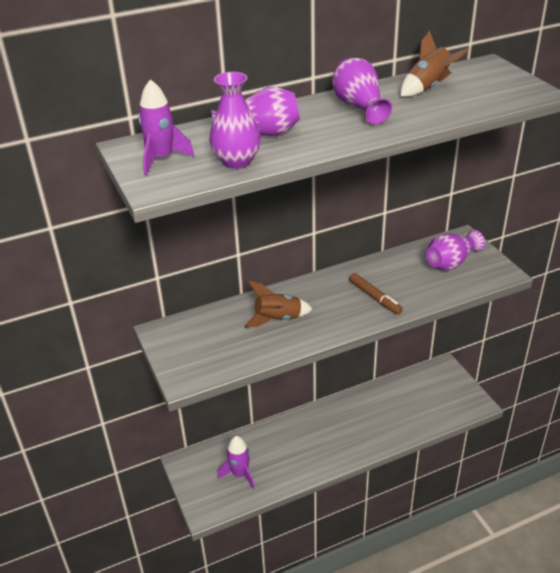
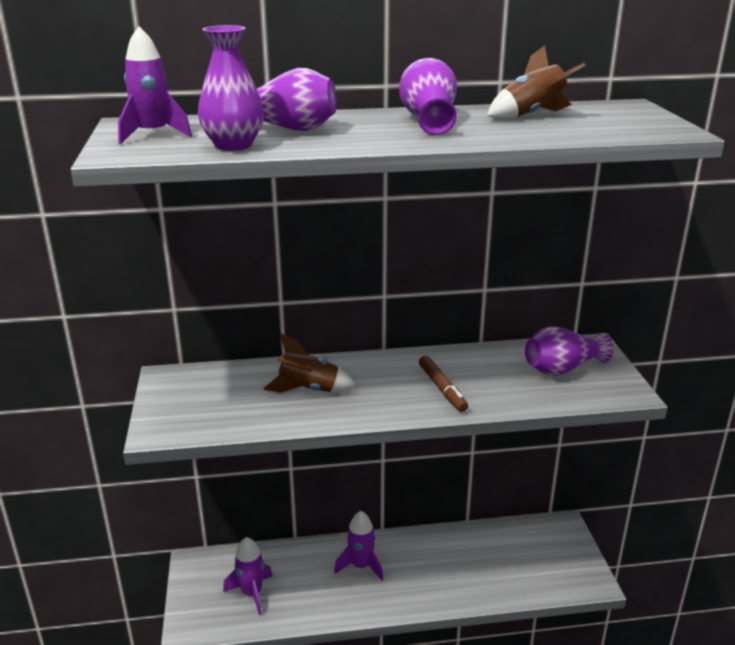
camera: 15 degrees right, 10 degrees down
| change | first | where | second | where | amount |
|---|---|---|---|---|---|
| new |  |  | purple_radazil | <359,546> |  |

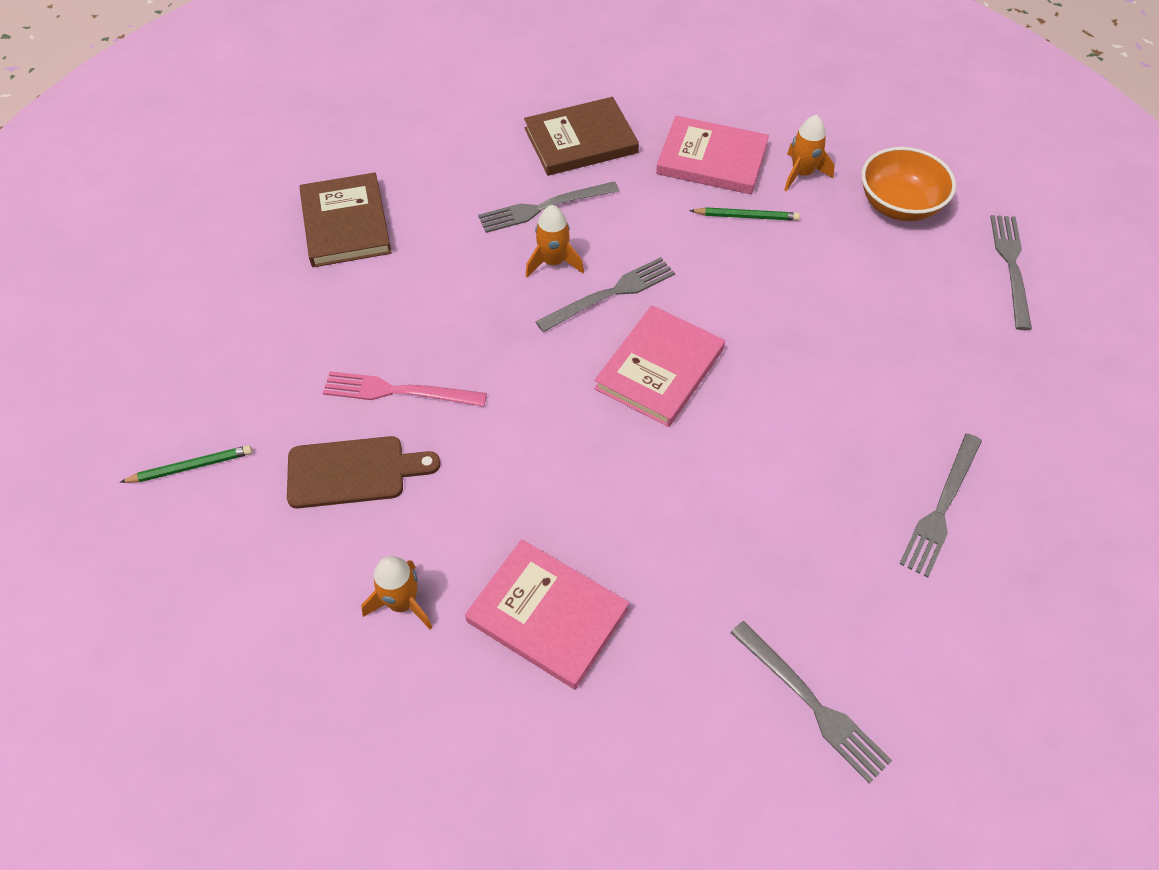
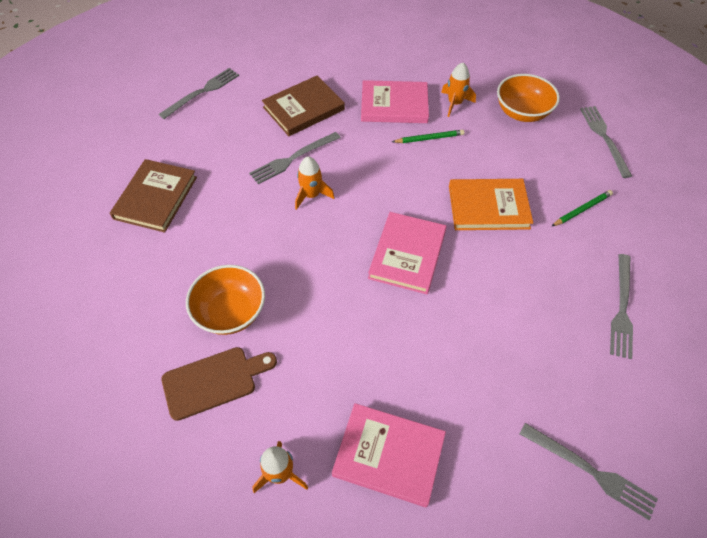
camera: 15 degrees left, 0 degrees up
| change | first | where | second | where | amount |
|---|---|---|---|---|---|
| rotated | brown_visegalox | <345,219> |  | <153,196> | 45 degrees clockwise |
| shifted | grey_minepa | <605,294> |  | <199,93> |  |
| swapped | pink_minepa | <405,389> | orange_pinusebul | <225,300> |  |
| shifted | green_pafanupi | <186,464> |  | <582,208> |  |
| new |  |  | orange_visegalox | <491,204> |  |

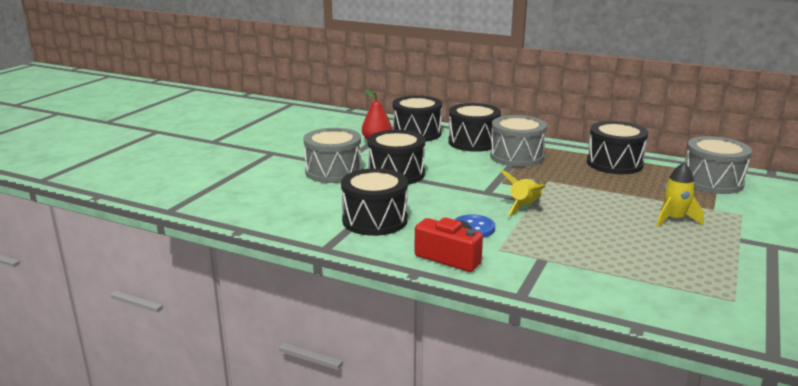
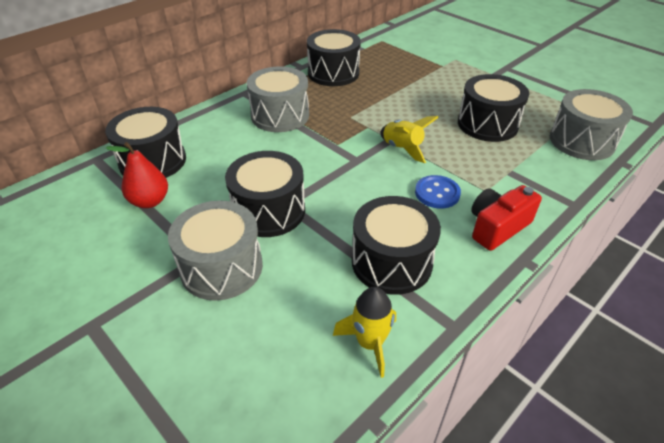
camera: 70 degrees left, 20 degrees up
| change | first | where | second | where | amount |
|---|---|---|---|---|---|
| shifted | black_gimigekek | <474,127> |  | <493,108> |  |
| shifted | grey_gimigekek | <718,165> |  | <591,124> |  |
| shifted | yellow_radazil | <680,194> |  | <364,332> |  |

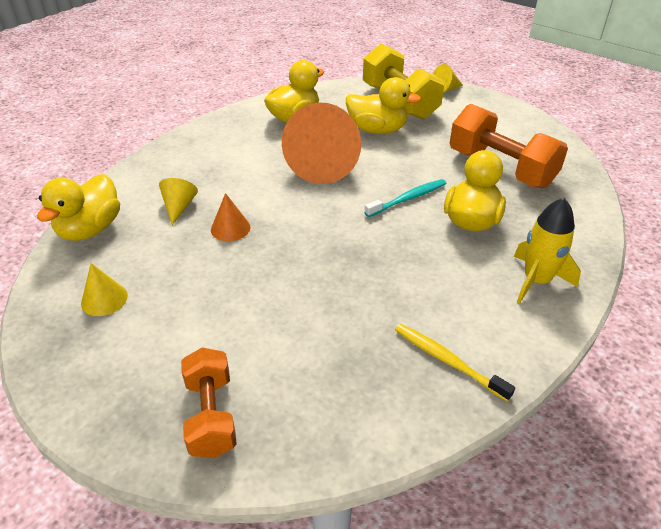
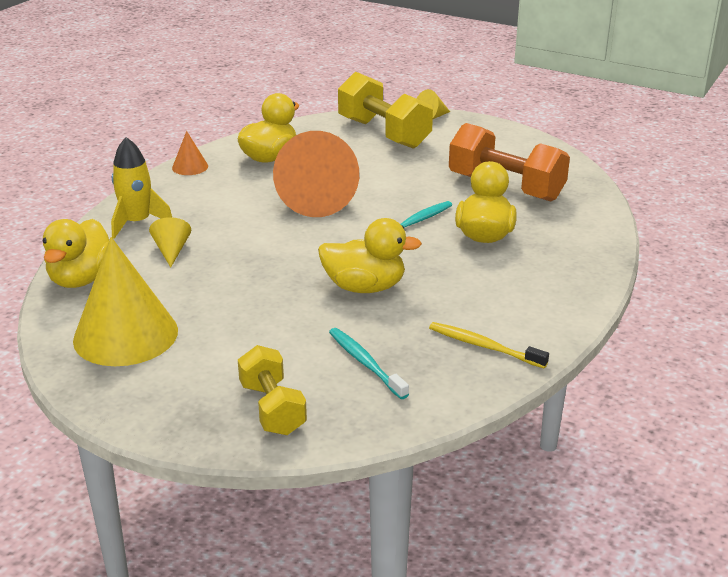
camera: 10 degrees left, 10 degrees down
| change | first | where | second | where | amount |
|---|---|---|---|---|---|
| shifted | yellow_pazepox | <384,105> |  | <370,255> |  |
| shifted | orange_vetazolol | <230,217> |  | <190,153> |  |
| shifted | yellow_radazil | <547,251> |  | <141,188> |  |
| scaled | yellow_vetazolol | <104,289> |  | <125,301> | x2.19 |
| repainted | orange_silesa | <209,402> | yellow_silesa | <272,390> |  |
| new |  |  | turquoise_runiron | <369,363> |  |

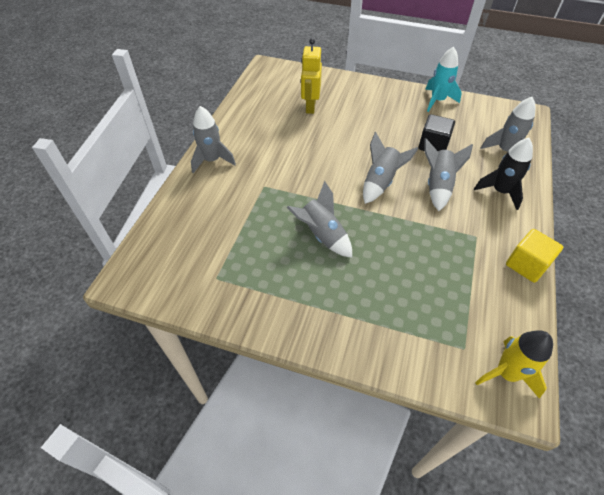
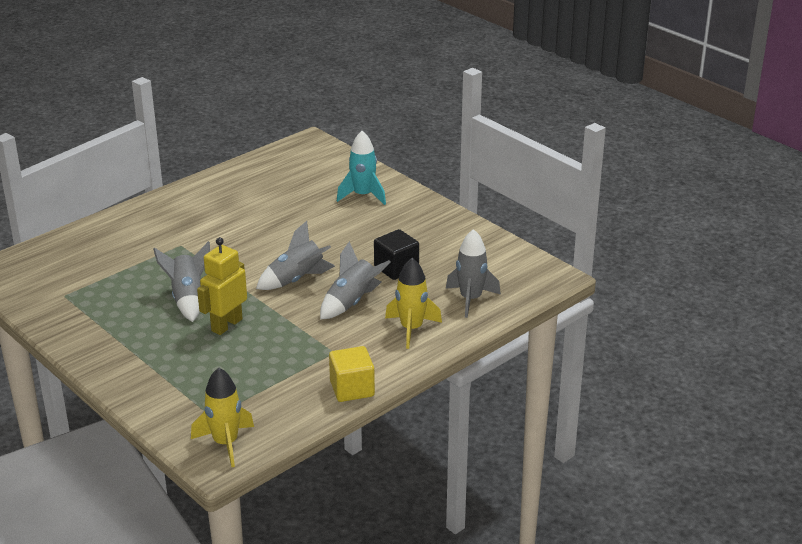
camera: 30 degrees right, 20 degrees down
| change | first | where | second | where | amount |
|---|---|---|---|---|---|
| shifted | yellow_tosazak | <311,76> |  | <222,286> |  |
| shifted | turquoise_radazil | <443,79> |  | <361,168> |  |
| gone | grey_radazil | <213,139> |  |  |  |
| repainted | black_radazil | <503,174> | yellow_radazil | <413,303> |  |

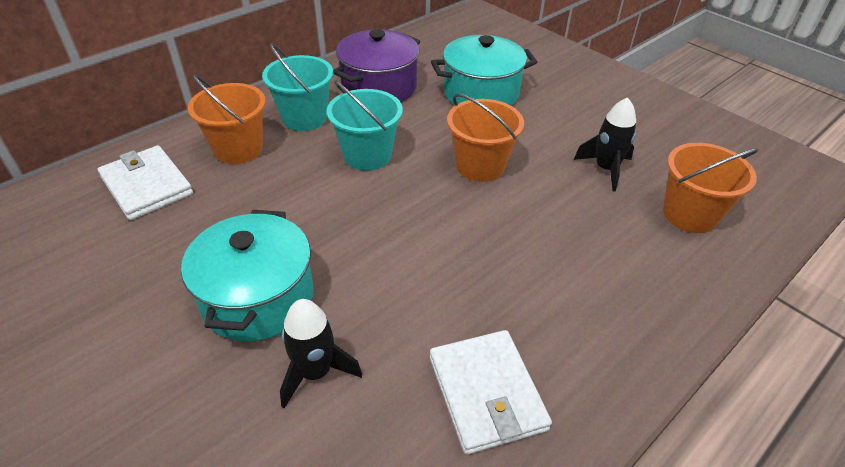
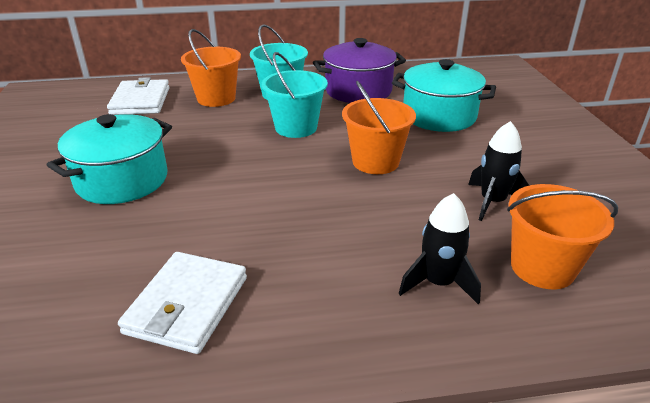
camera: 35 degrees right, 10 degrees down
| change | first | where | second | where | amount |
|---|---|---|---|---|---|
| shifted | black_radazil | <321,353> |  | <440,248> |  |

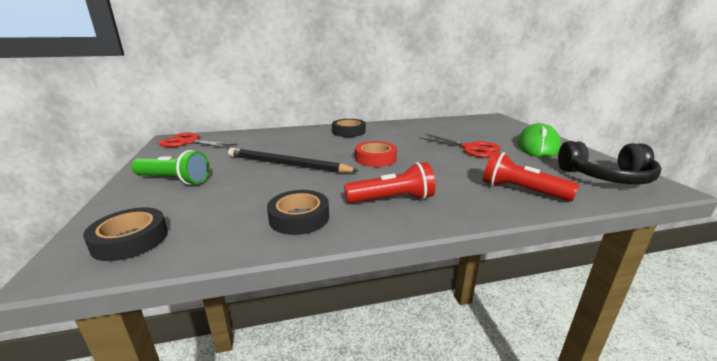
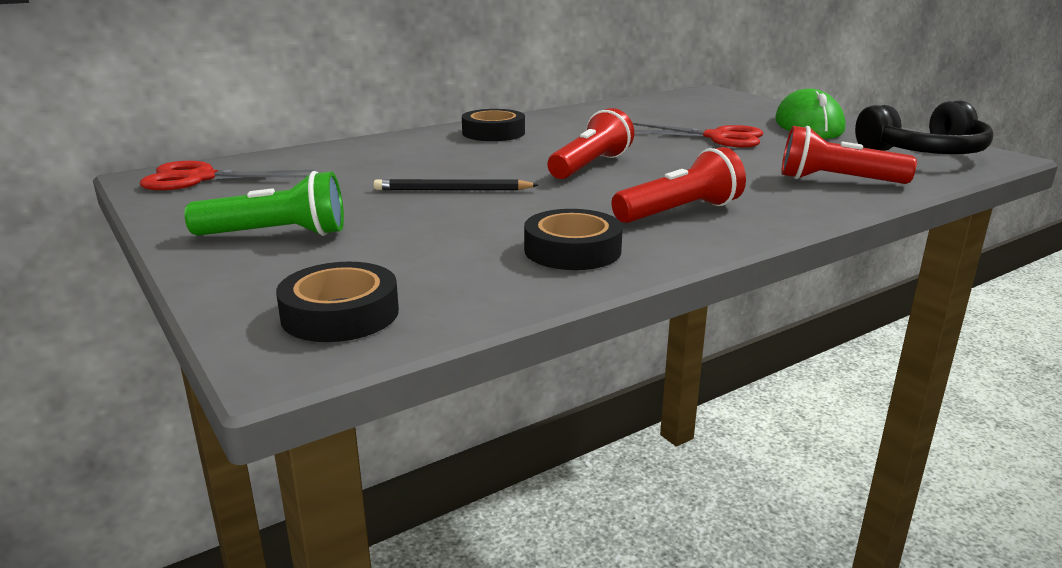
camera: 20 degrees left, 0 degrees up
| change | first | where | second | where | amount |
|---|---|---|---|---|---|
| swapped | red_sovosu | <376,154> | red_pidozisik | <591,143> |  |
| scaled | black_pafanupi | <293,160> |  | <456,184> | x0.62 |

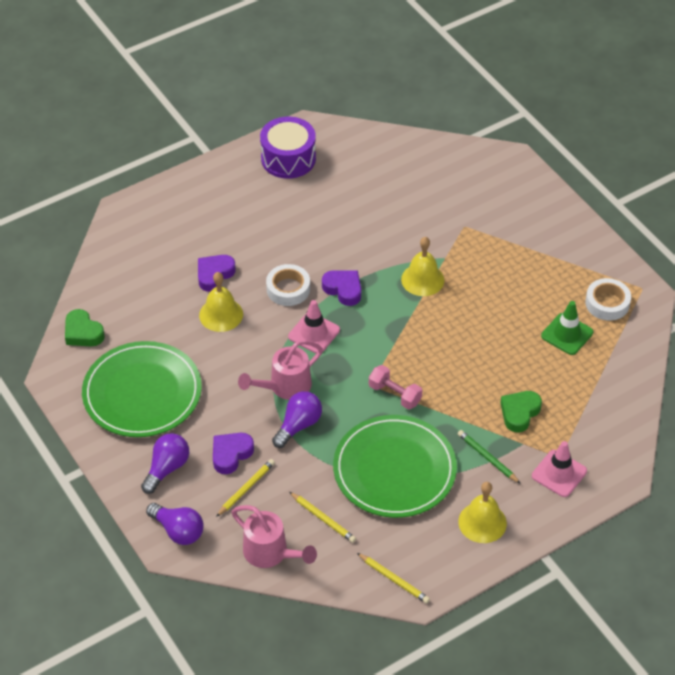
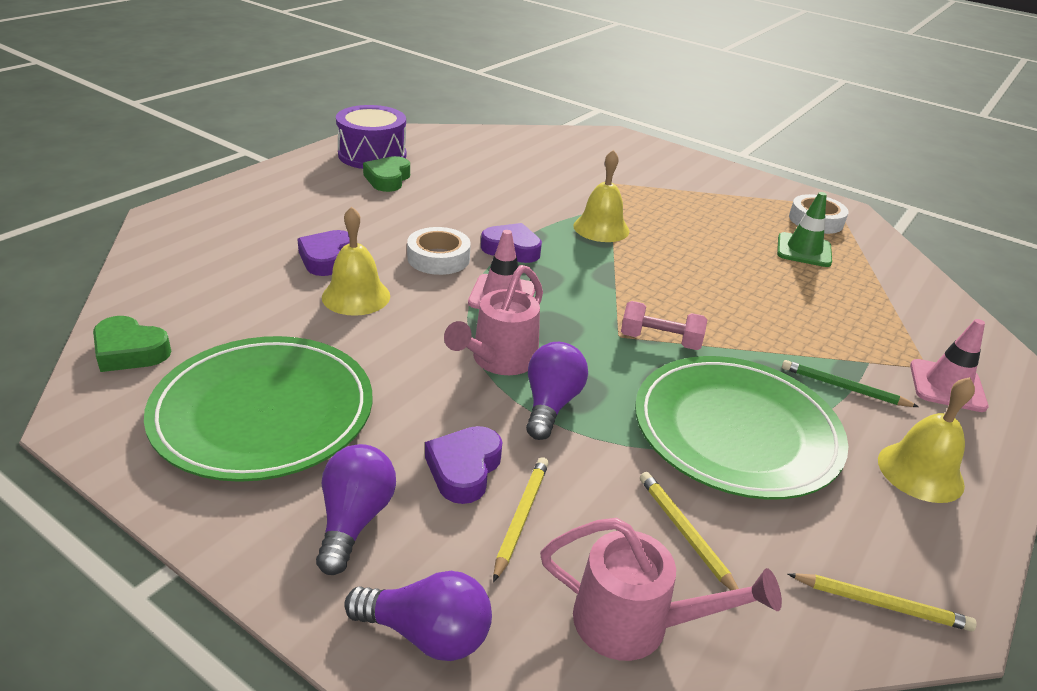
camera: 25 degrees left, 15 degrees down
| change | first | where | second | where | amount |
|---|---|---|---|---|---|
| shifted | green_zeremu | <521,411> |  | <386,174> |  |
| rotated | yellow_pafanupi | <322,517> |  | <689,531> | 135 degrees counterclockwise |

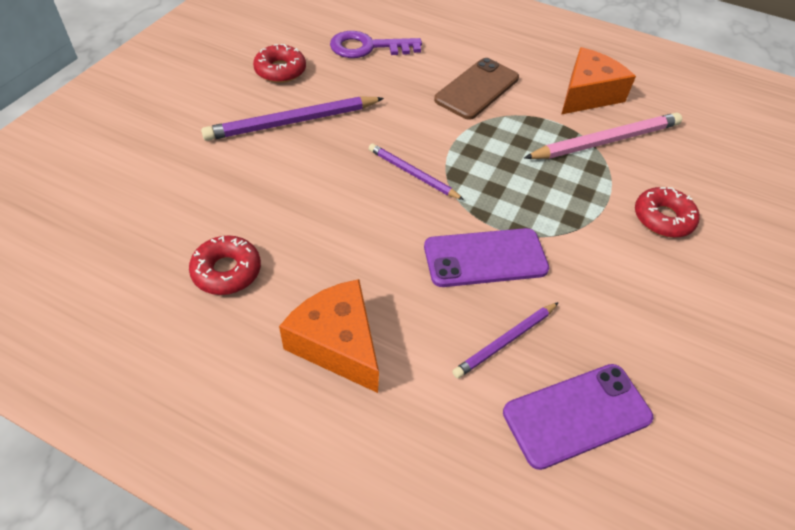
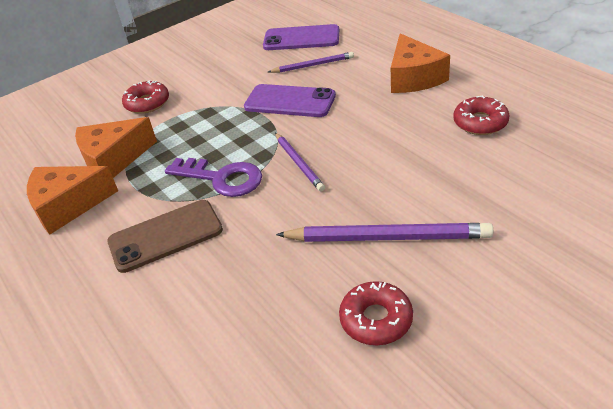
camera: 145 degrees left, 10 degrees down
| change | first | where | second | where | amount |
|---|---|---|---|---|---|
| shifted | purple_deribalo | <376,44> |  | <213,177> |  |
| swapped | pink_pafanupi | <603,136> | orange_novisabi | <116,147> |  |

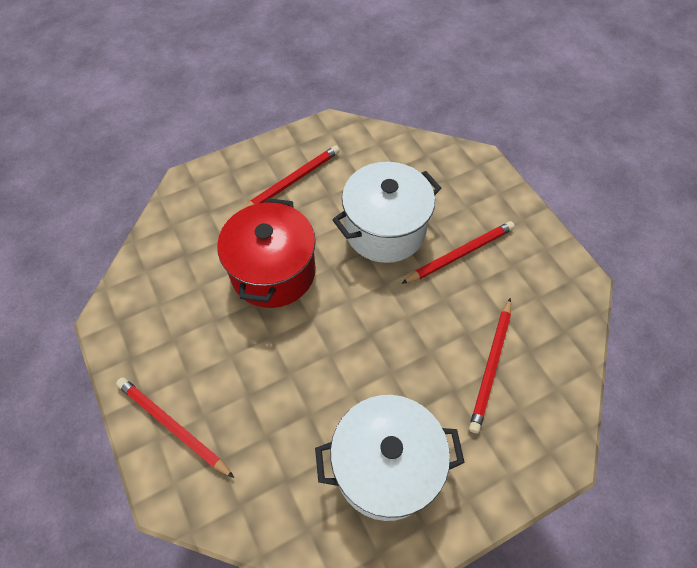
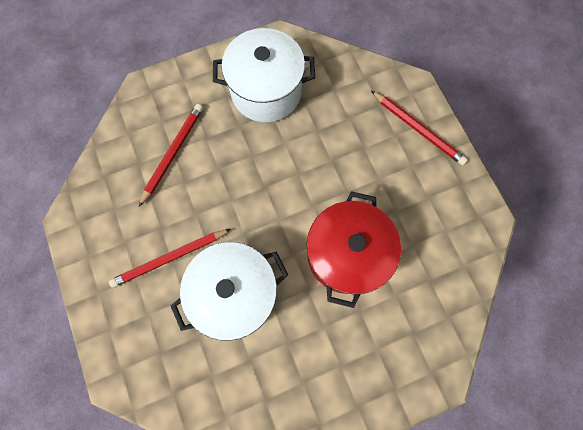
camera: 175 degrees left, 15 degrees up
| change | first | where | second | where | amount |
|---|---|---|---|---|---|
| gone | red_pafanupi | <291,177> |  |  |  |

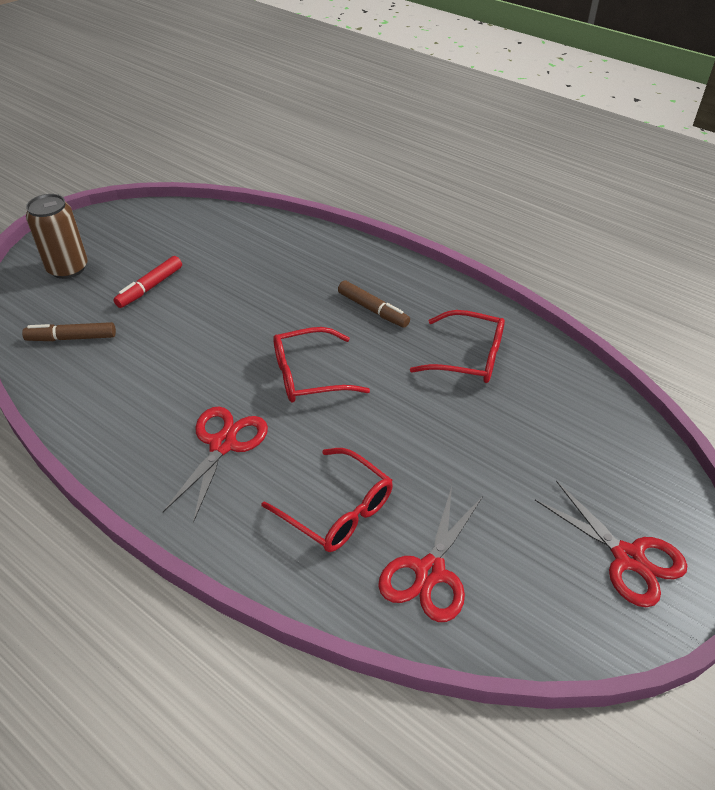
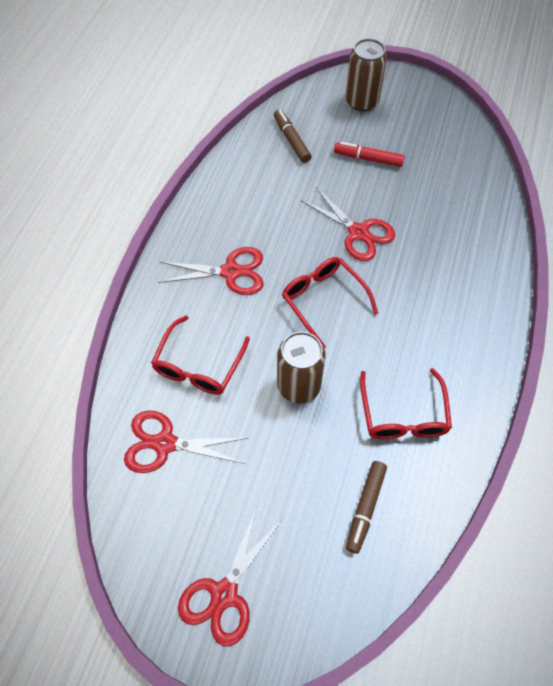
camera: 70 degrees right, 15 degrees up
| change | first | where | second | where | amount |
|---|---|---|---|---|---|
| shifted | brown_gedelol | <374,304> |  | <366,507> |  |
| new |  |  | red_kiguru | <347,224> |  |
| new |  |  | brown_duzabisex | <301,368> |  |

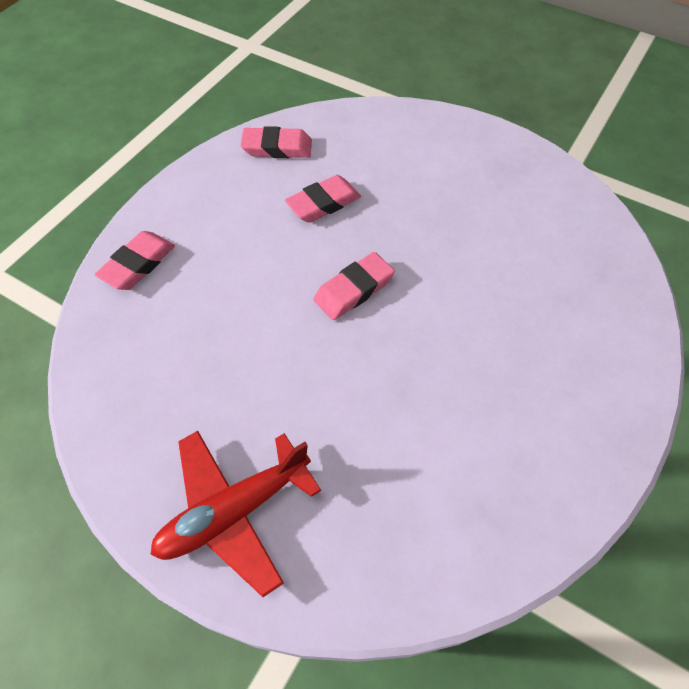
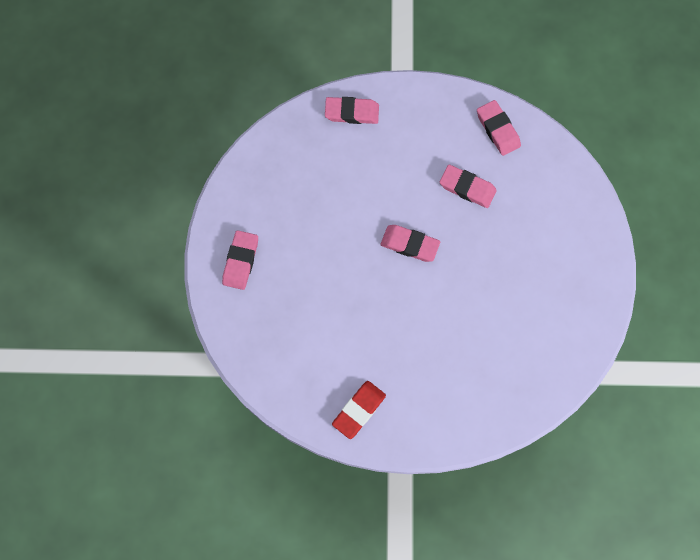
camera: 60 degrees right, 15 degrees up
| change | first | where | second | where | amount |
|---|---|---|---|---|---|
| swapped | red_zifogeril | <235,514> | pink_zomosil | <240,260> |  |
| new |  |  | red_zomosil | <359,410> |  |

